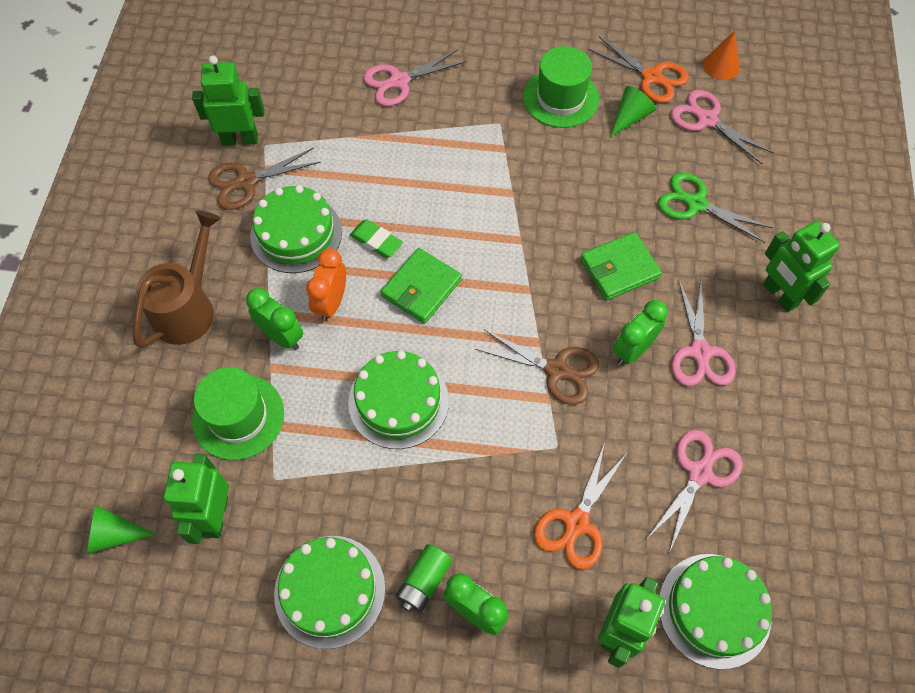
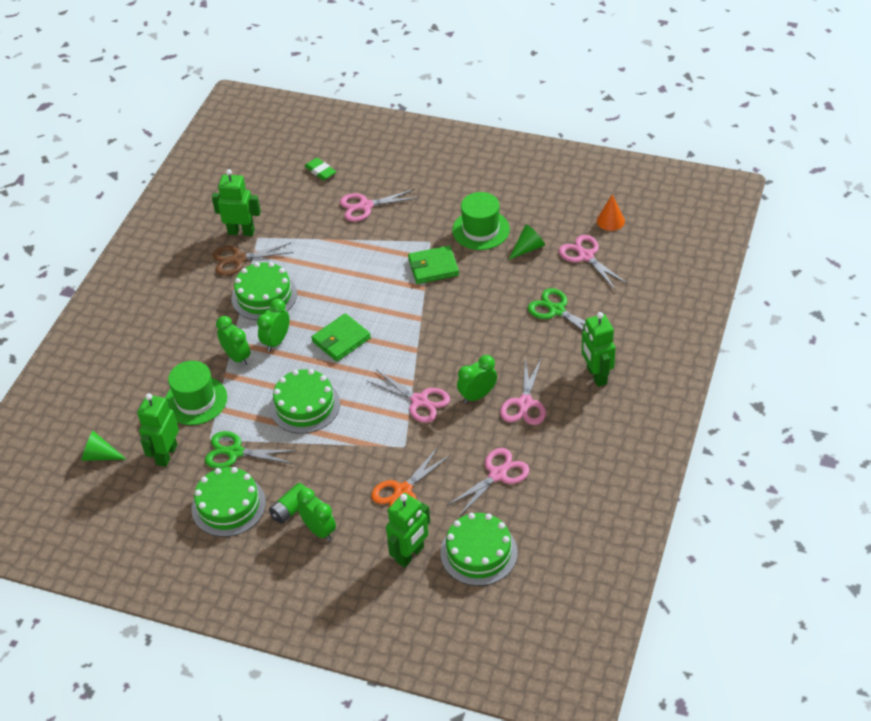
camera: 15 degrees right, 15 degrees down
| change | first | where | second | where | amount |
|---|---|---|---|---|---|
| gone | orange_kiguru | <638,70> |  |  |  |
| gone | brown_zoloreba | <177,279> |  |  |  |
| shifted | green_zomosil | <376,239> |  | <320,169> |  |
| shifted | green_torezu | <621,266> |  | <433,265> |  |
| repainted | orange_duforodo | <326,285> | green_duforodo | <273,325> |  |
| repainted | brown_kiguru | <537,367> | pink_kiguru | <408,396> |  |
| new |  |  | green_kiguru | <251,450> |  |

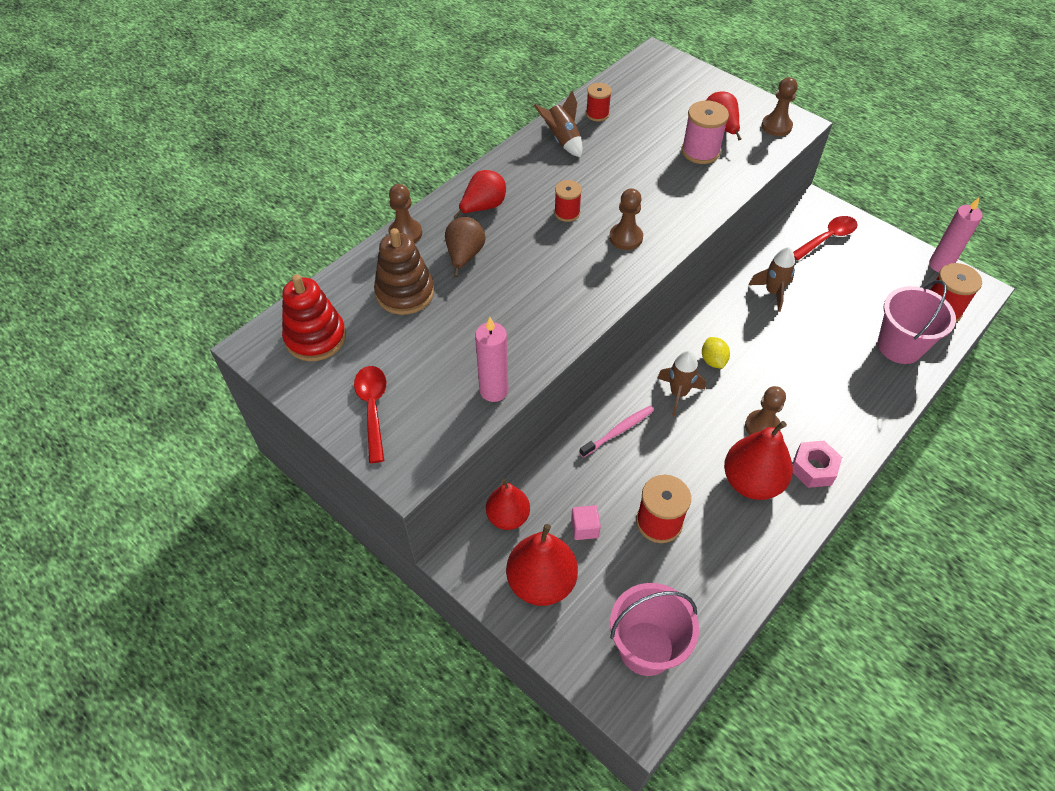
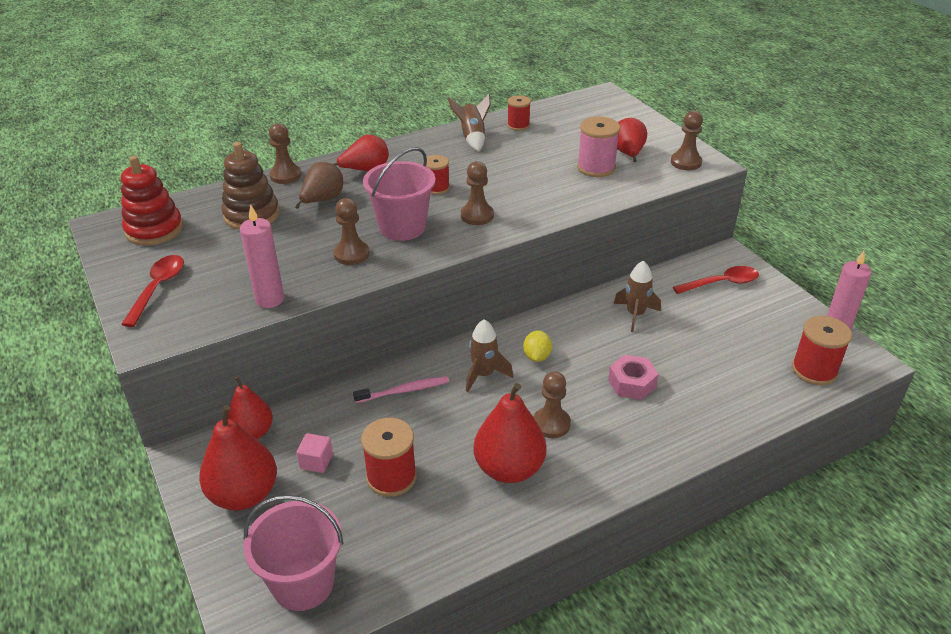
camera: 20 degrees right, 15 degrees down
| change | first | where | second | where | amount |
|---|---|---|---|---|---|
| shifted | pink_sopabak | <917,322> |  | <399,194> |  |
| shifted | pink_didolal | <817,464> |  | <633,377> |  |
| new |  |  | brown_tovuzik | <352,231> |  |

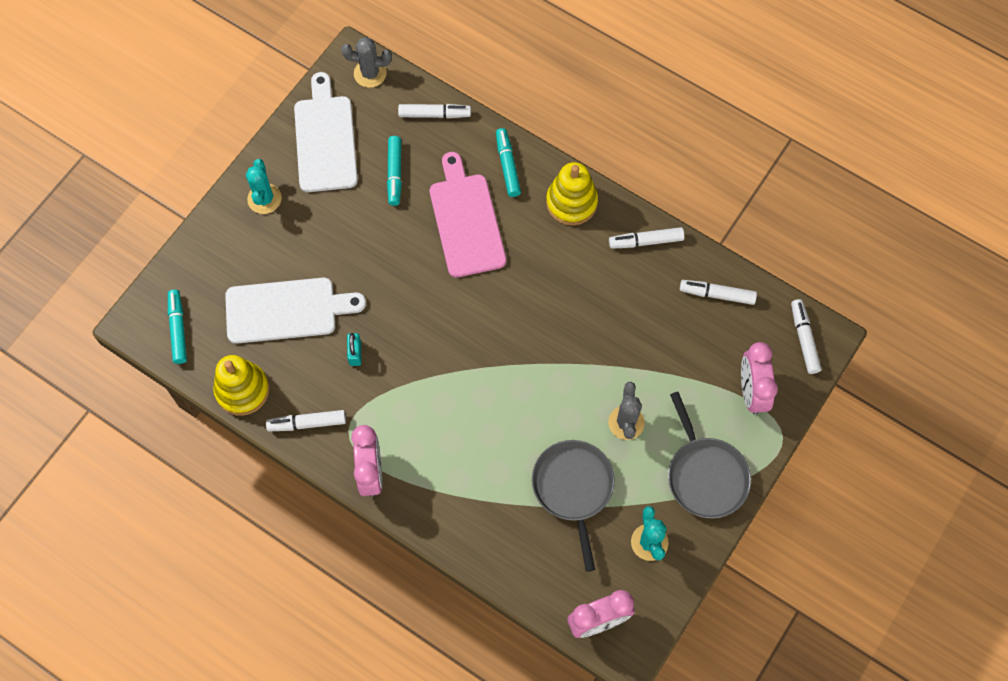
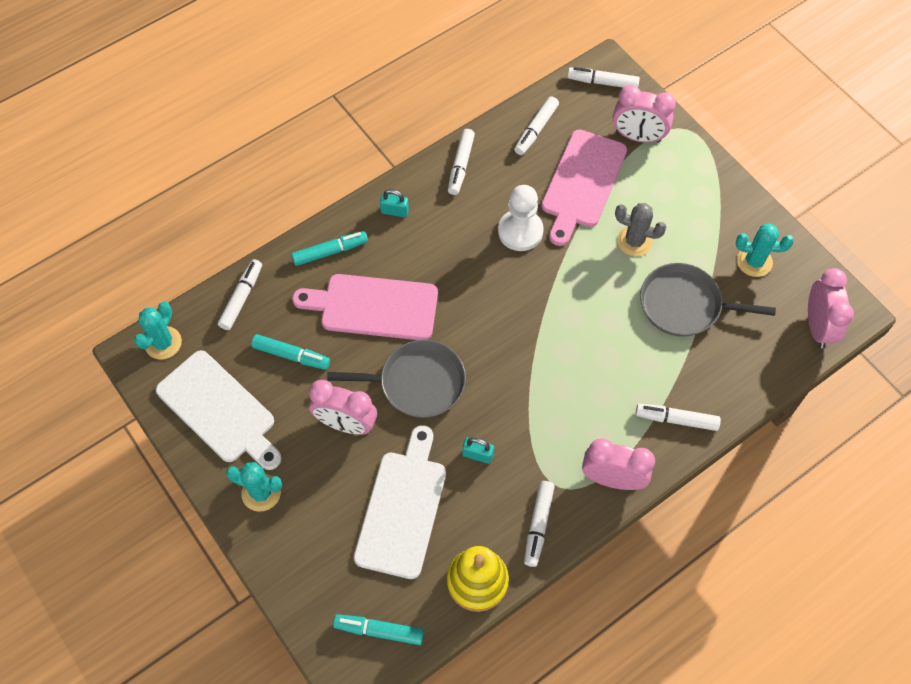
camera: 70 degrees left, 5 degrees down
| change | first | where | second | where | amount |
|---|---|---|---|---|---|
| repainted | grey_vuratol | <366,62> | turquoise_vuratol | <158,330> |  |
| rotated | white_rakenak | <326,132> |  | <219,410> | 150 degrees counterclockwise |
| rotated | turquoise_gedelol | <508,162> |  | <329,248> | 150 degrees clockwise |
| swapped | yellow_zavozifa | <572,193> | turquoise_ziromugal | <394,203> |  |
| shifted | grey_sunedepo | <709,455> |  | <396,379> |  |
| new |  |  | pink_rakenak | <584,187> |  |
| new |  |  | white_tovuzik | <521,218> |  |
| new |  |  | pink_duforodo | <343,407> |  |
| new |  |  | white_gedelol | <678,417> |  |

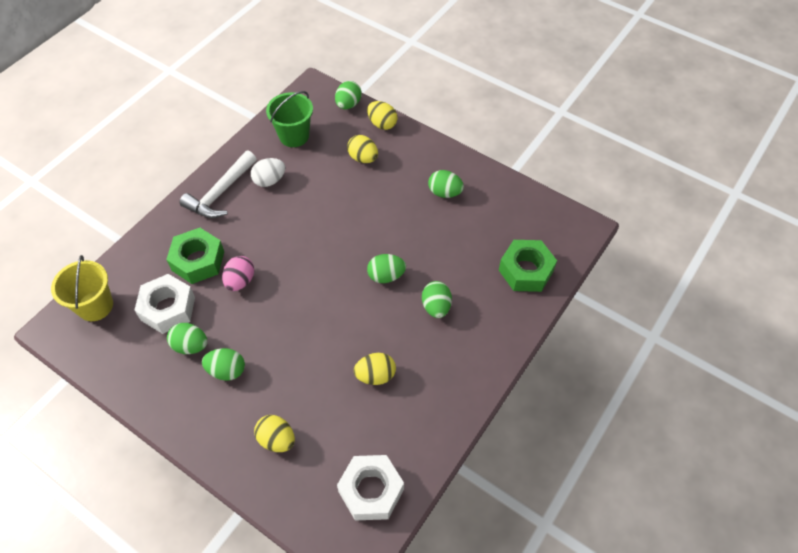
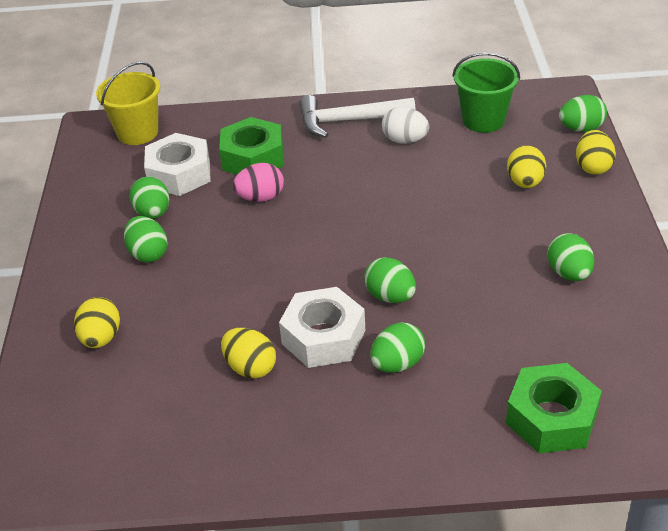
camera: 55 degrees right, 15 degrees down
| change | first | where | second | where | amount |
|---|---|---|---|---|---|
| shifted | white_didolal | <370,487> |  | <322,327> |  |

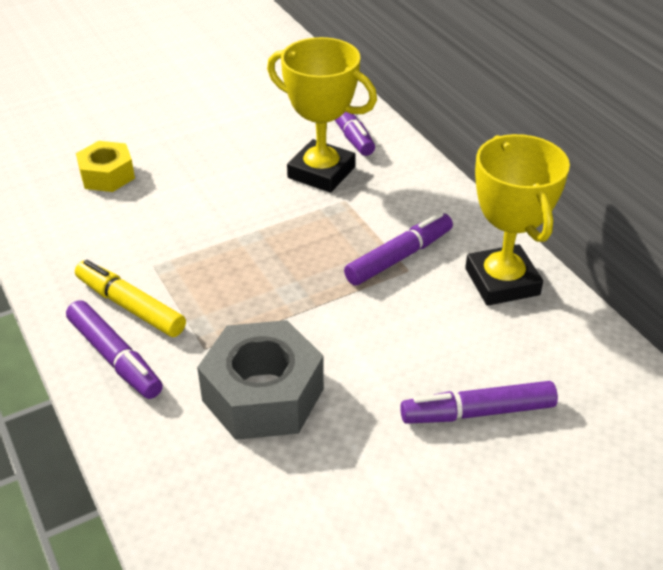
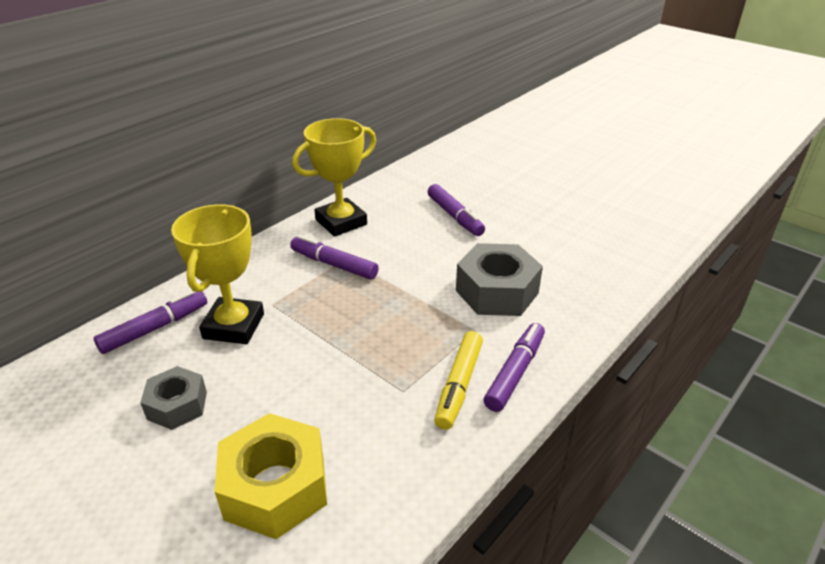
camera: 110 degrees left, 5 degrees down
| change | first | where | second | where | amount |
|---|---|---|---|---|---|
| scaled | yellow_didolal | <105,166> |  | <271,476> | x1.64 |
| new |  |  | grey_didolal | <173,398> |  |

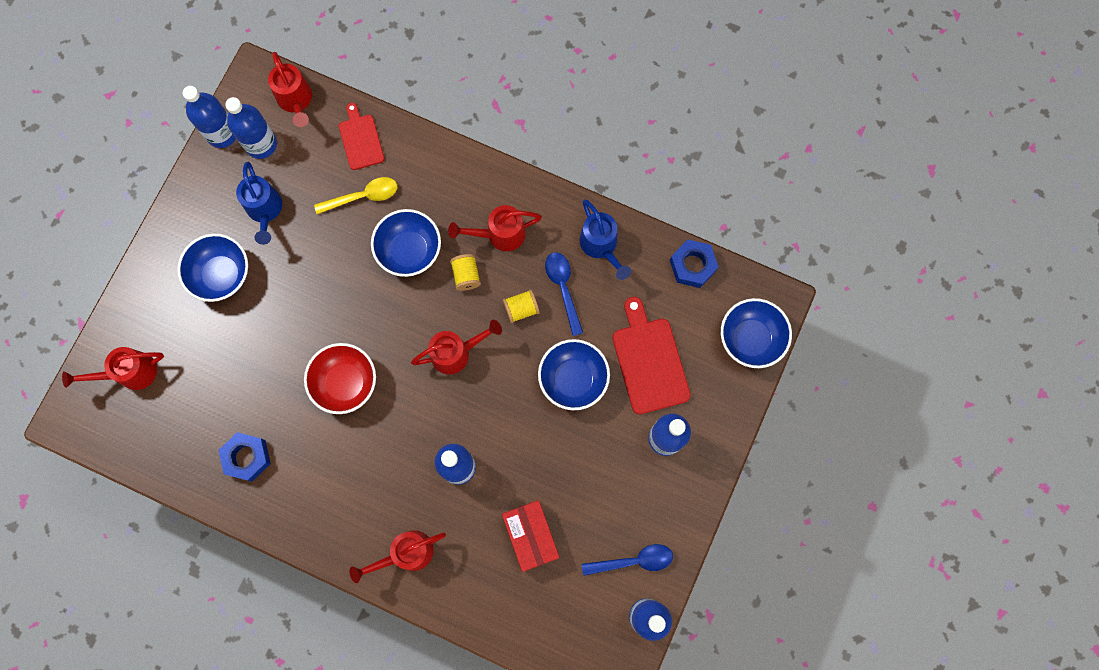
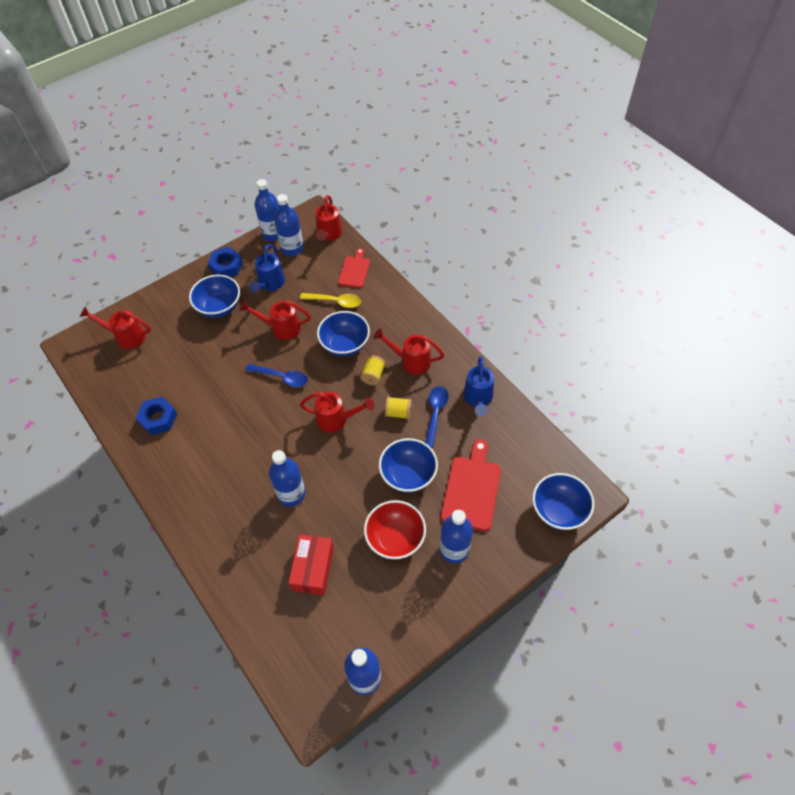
camera: 30 degrees right, 20 degrees down
| change | first | where | second | where | amount |
|---|---|---|---|---|---|
| shifted | blue_didolal | <694,263> |  | <225,262> |  |
| shifted | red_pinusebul | <340,378> |  | <395,529> |  |
| shifted | red_zoloreba | <398,556> |  | <275,320> |  |
| shifted | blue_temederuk | <627,560> |  | <276,375> |  |

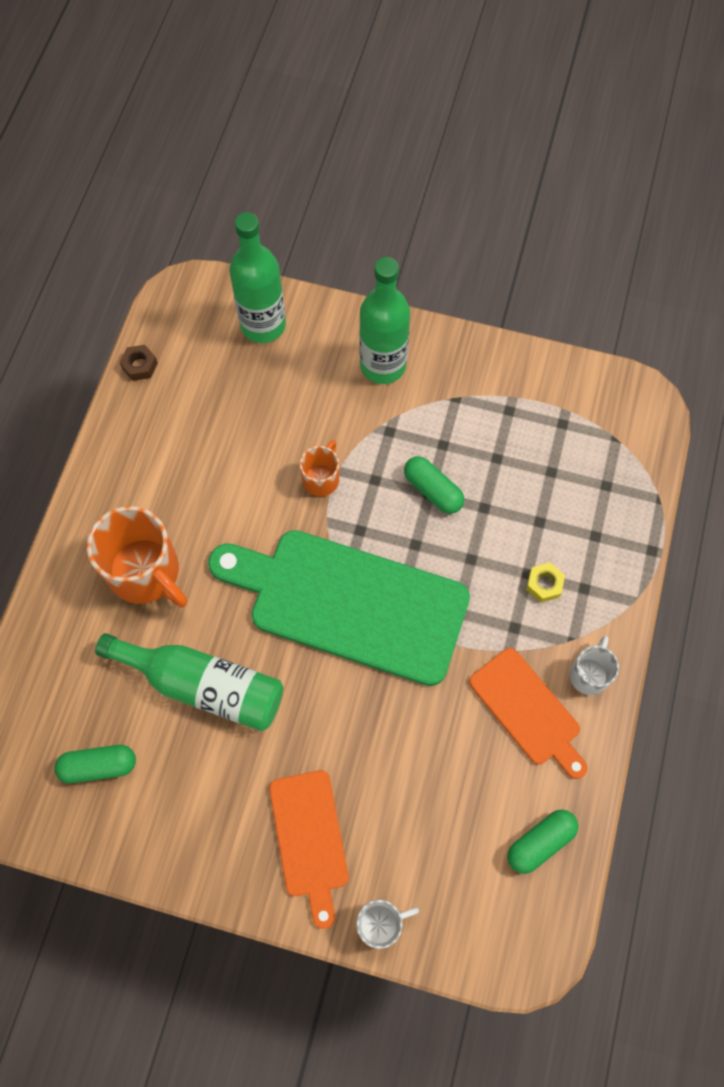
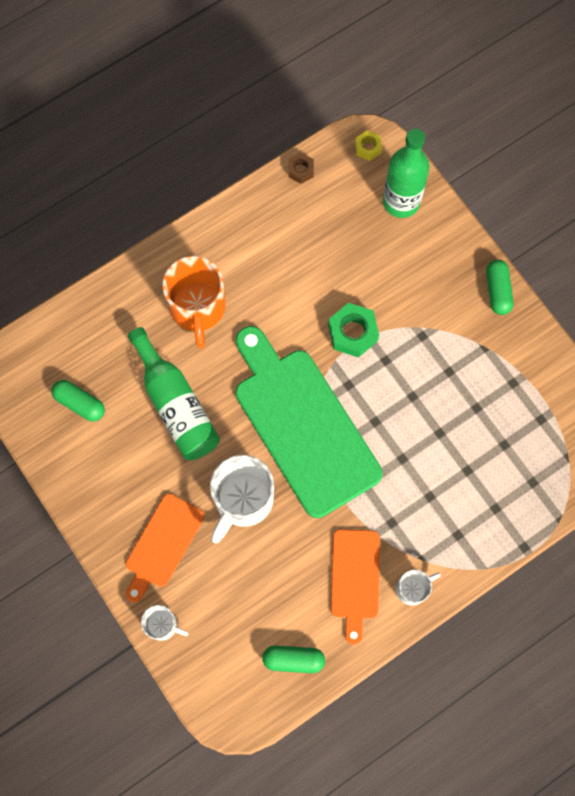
camera: 40 degrees right, 5 degrees up
| change | first | where | second | where | amount |
|---|---|---|---|---|---|
| gone | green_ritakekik | <384,320> |  |  |  |
| swapped | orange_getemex | <319,468> | green_didolal | <353,330> |  |
| shifted | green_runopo | <434,485> |  | <500,287> |  |
| shifted | yellow_didolal | <545,582> |  | <368,145> |  |
| new |  |  | white_getemex | <242,499> |  |

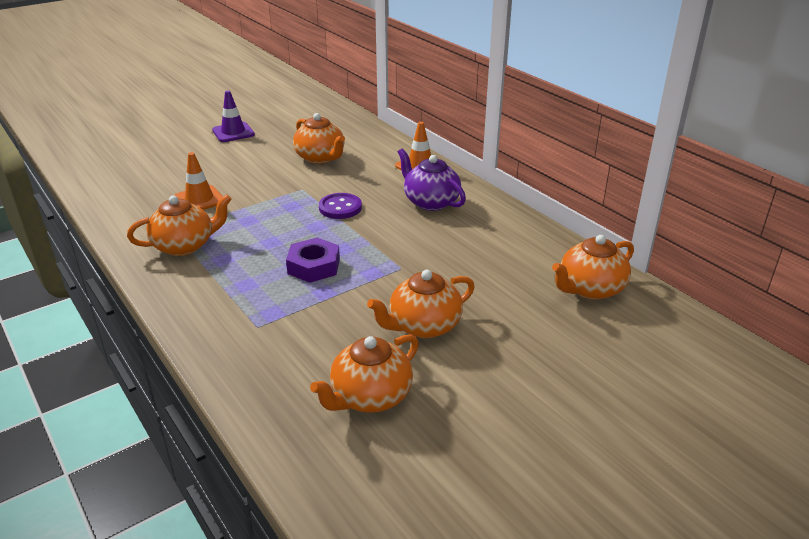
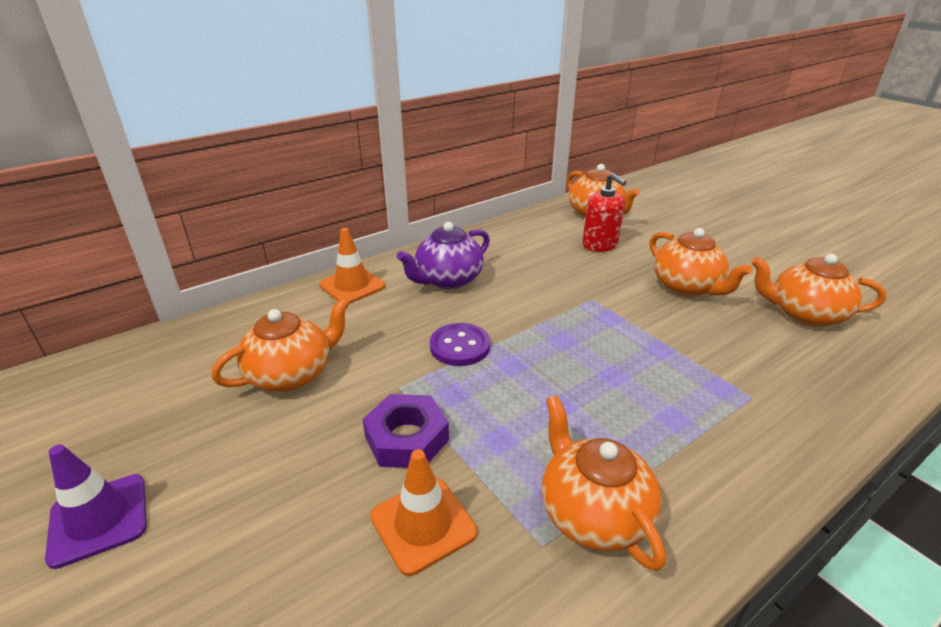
camera: 90 degrees left, 0 degrees up
| change | first | where | second | where | amount |
|---|---|---|---|---|---|
| shifted | purple_didolal | <313,260> |  | <405,431> |  |
| rotated | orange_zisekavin | <364,373> |  | <819,290> | 150 degrees clockwise |
| new |  |  | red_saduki | <604,212> |  |

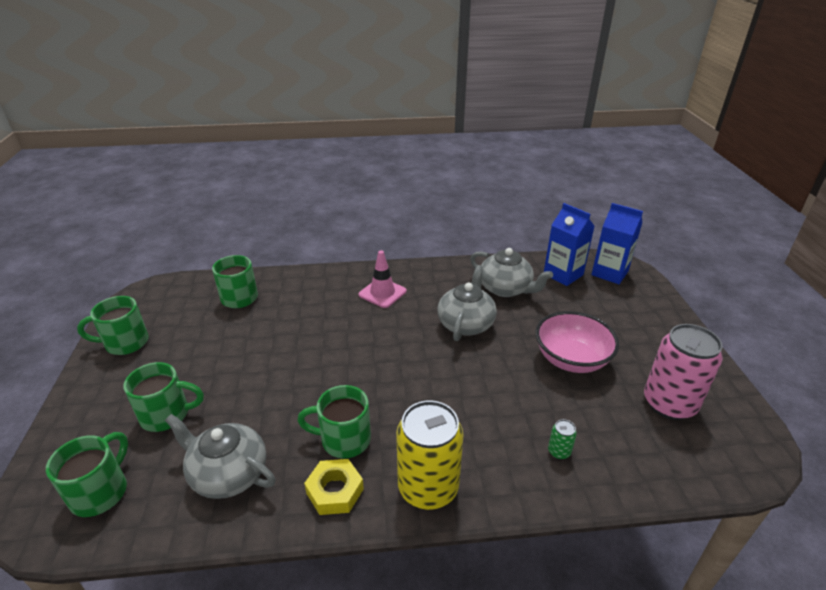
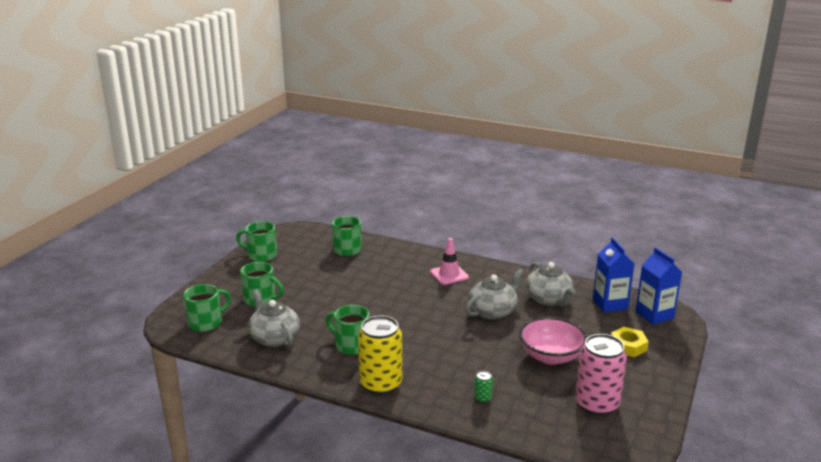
camera: 30 degrees right, 10 degrees down
| change | first | where | second | where | amount |
|---|---|---|---|---|---|
| shifted | yellow_didolal | <334,487> |  | <630,342> |  |

